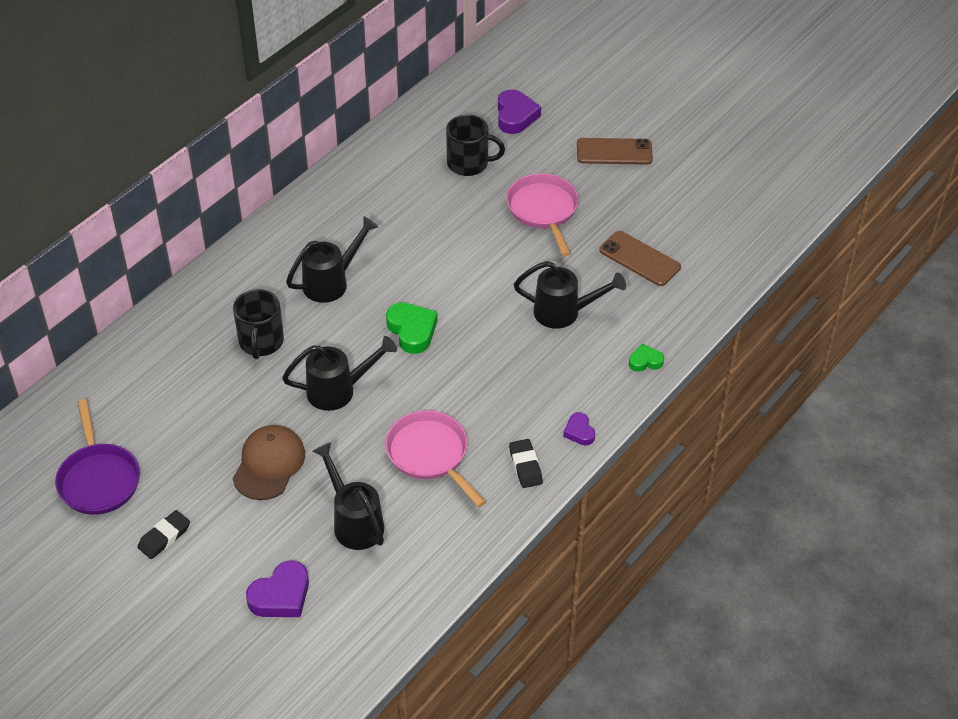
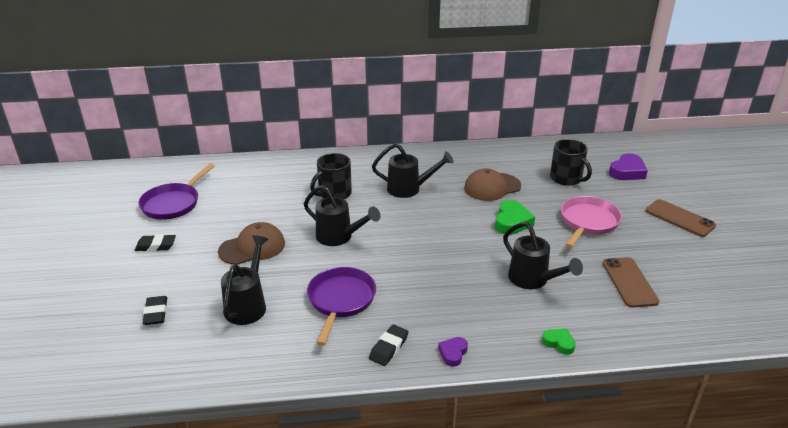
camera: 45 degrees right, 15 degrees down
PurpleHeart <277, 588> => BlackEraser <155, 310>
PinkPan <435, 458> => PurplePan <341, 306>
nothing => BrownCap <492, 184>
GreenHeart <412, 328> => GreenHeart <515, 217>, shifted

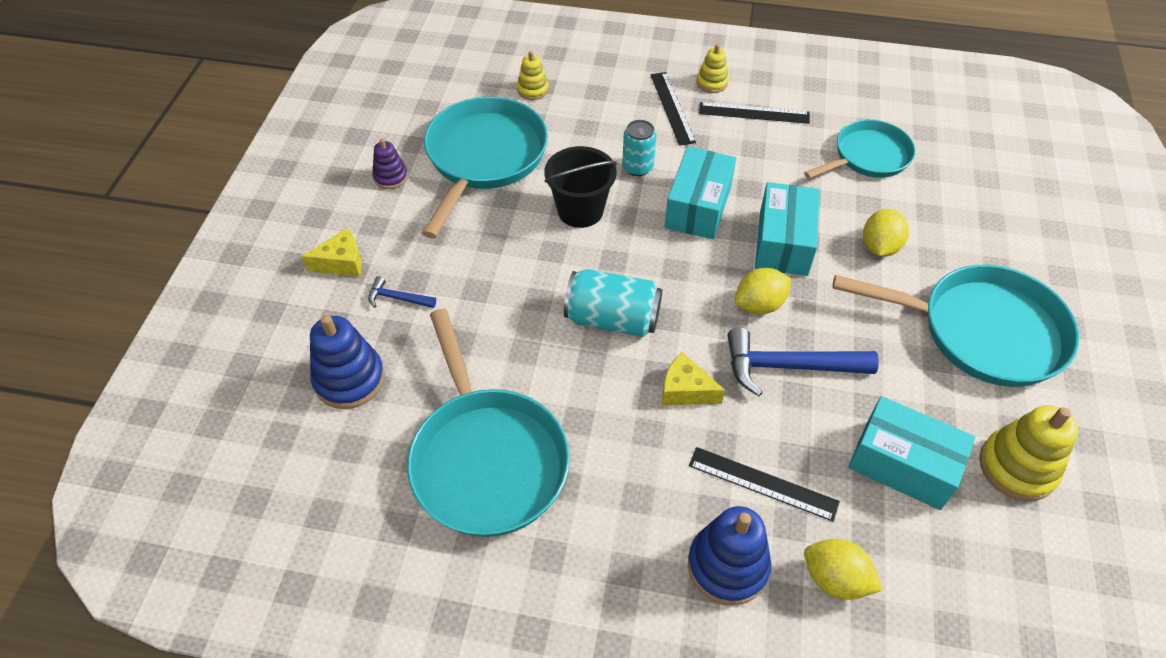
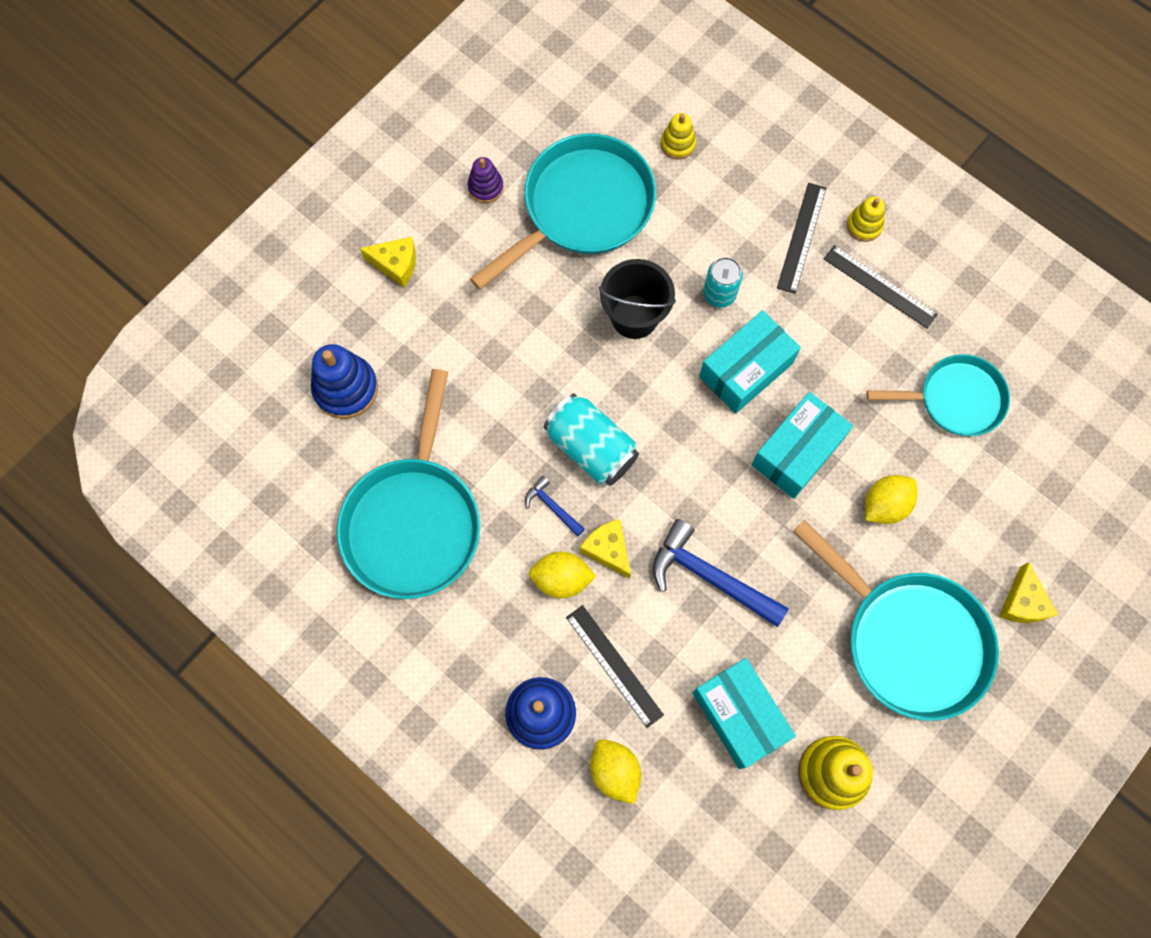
camera: 30 degrees right, 20 degrees up
BlueHammer <402, 292> => BlueHammer <555, 506>, shifted
YellowLemon <763, 291> => YellowLemon <562, 575>, shifted
nothing => YellowCheese <1028, 592>

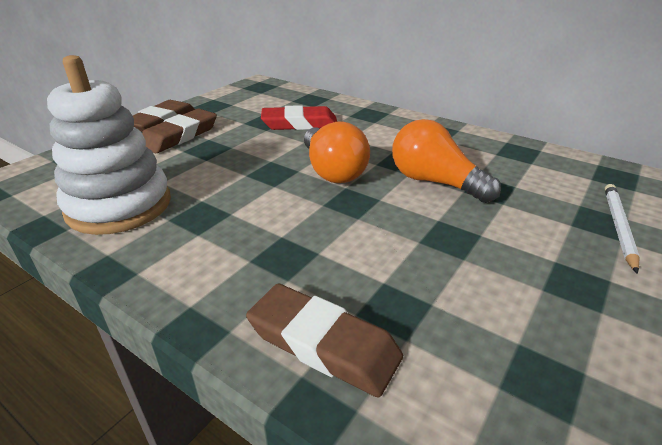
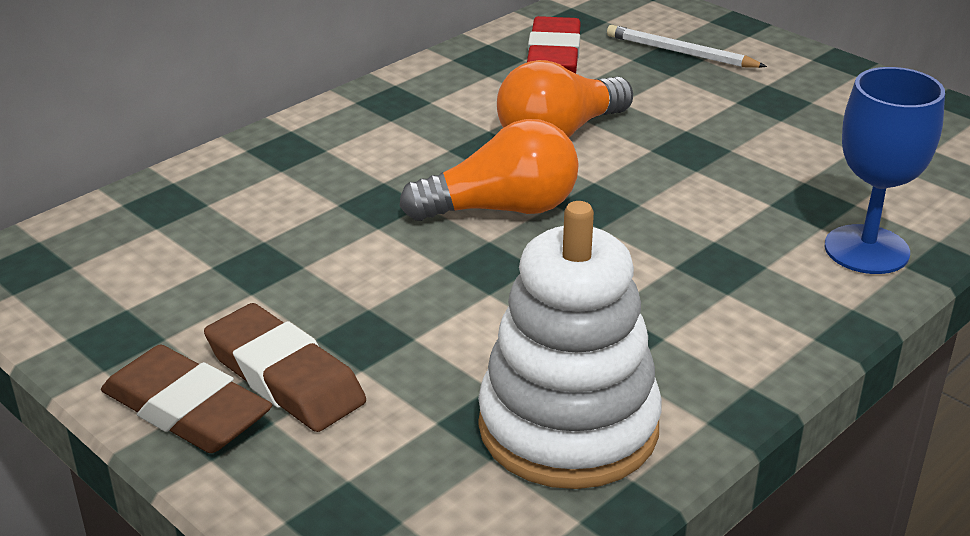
camera: 80 degrees left, 0 degrees up
RedEraser <299, 117> => RedEraser <553, 44>, shifted
BrownEraser <324, 341> => BlueGoblet <885, 170>

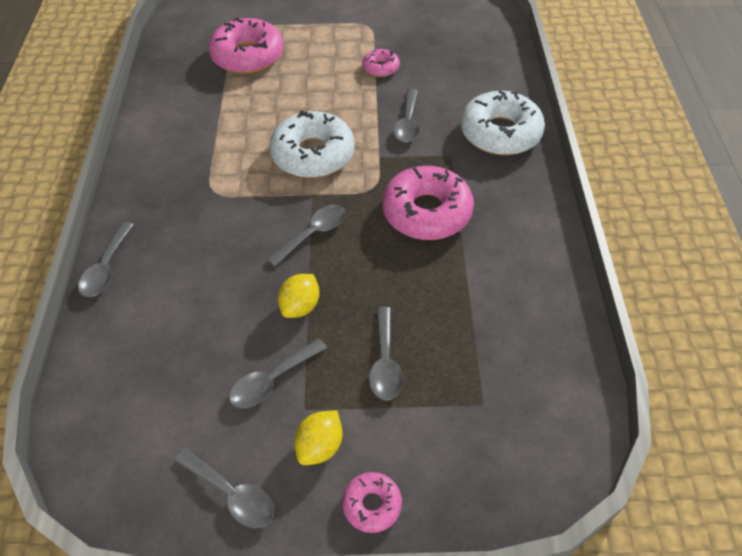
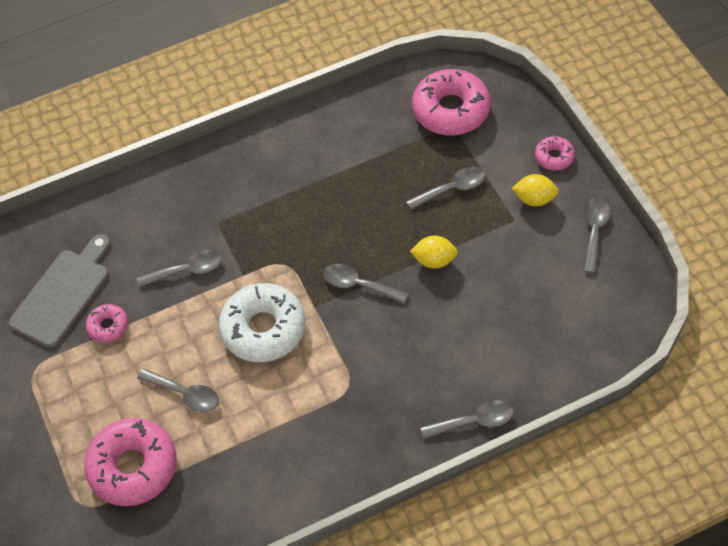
camera: 110 degrees left, 5 degrees up
nothing => GreyCuttingBoard <59, 291>
GreySpoon <278, 373> => GreySpoon <178, 390>, shifted
PinkDonut <428, 203> => PinkDonut <451, 102>, shifted
WhiteDonut <503, 122> => nothing

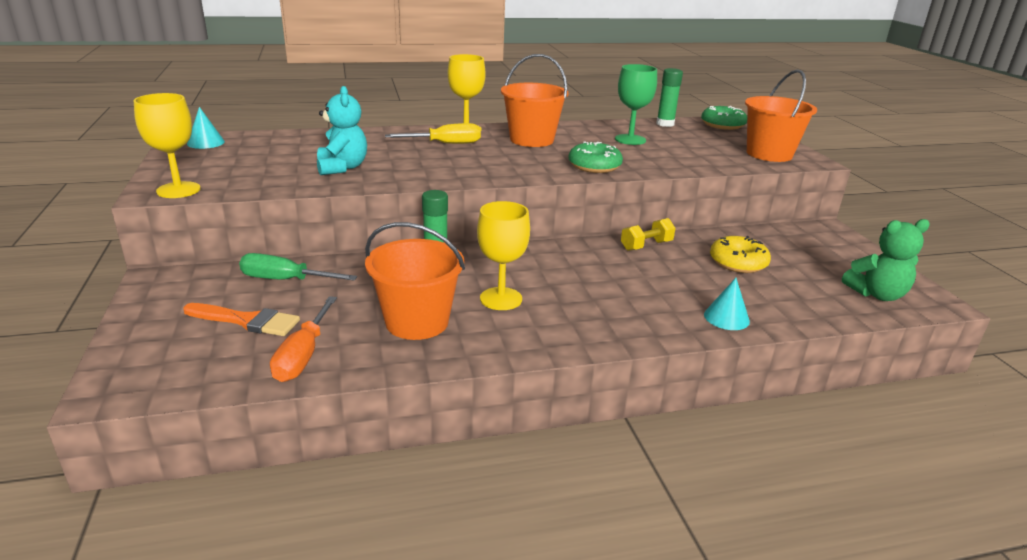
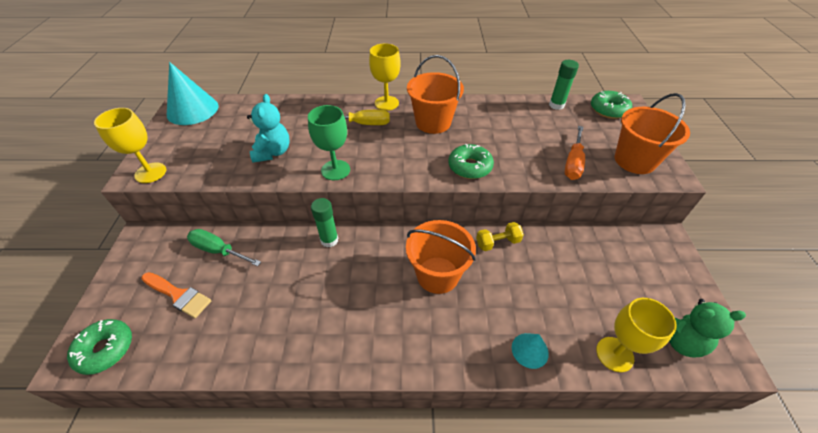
camera: 15 degrees right, 20 degrees up
nothing => GreenDonut <99, 347>
TurquoiseCone <206, 128> => TurquoiseCone <193, 93>, x1.93
GreenGoblet <636, 104> => GreenGoblet <329, 142>, shifted
OrangeBucket <415, 281> => OrangeBucket <441, 257>, shifted
OrangeScrewdriver <303, 339> => OrangeScrewdriver <574, 153>, shifted
YellowGoblet <503, 255> => YellowGoblet <636, 335>, shifted
YellowDonut <740, 254> => nothing

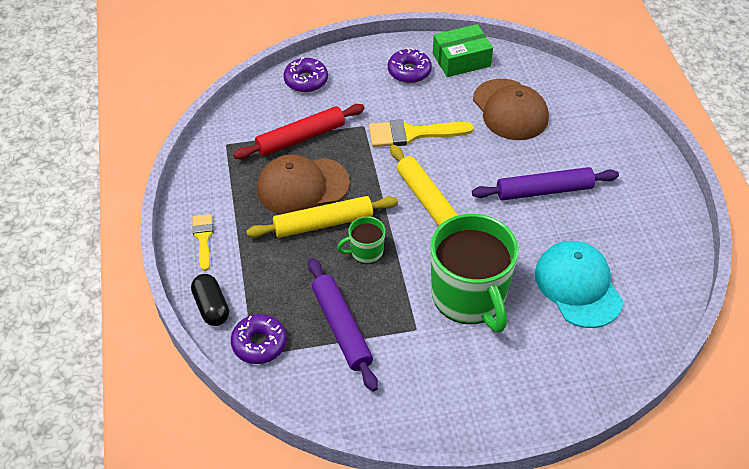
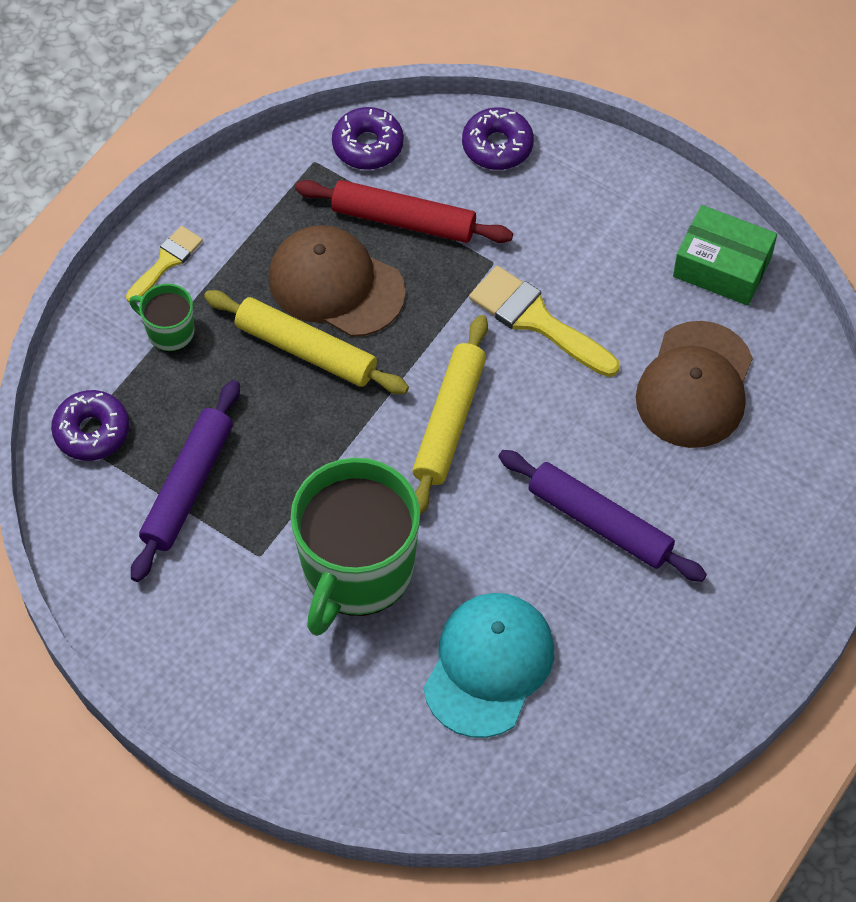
camera: 45 degrees right, 10 degrees up
GreenMug <361, 240> => GreenMug <161, 317>, shifted
PurpleDonut <410, 65> => PurpleDonut <368, 138>, shifted
BlackCapsule <210, 300> => nothing

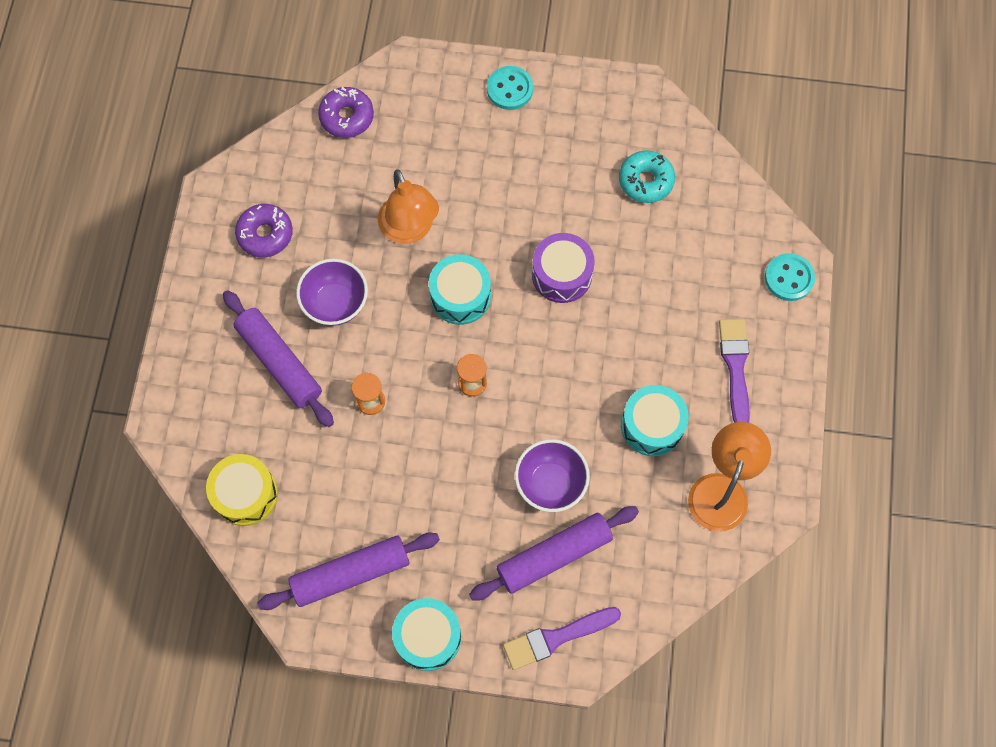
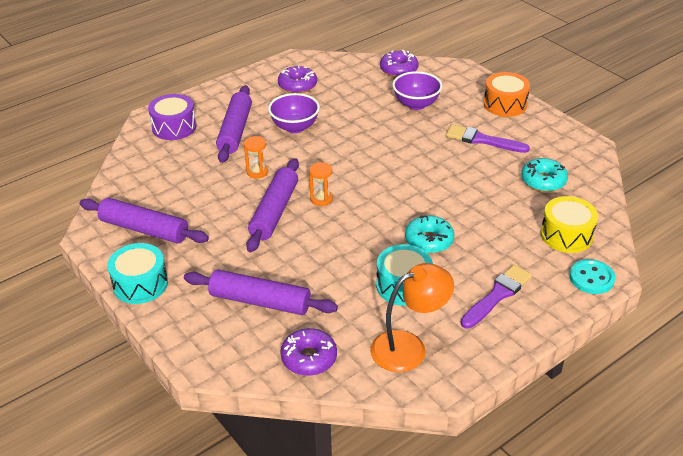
camera: 45 degrees right, 30 degrees down
PurpleDrum <563, 268> => PurpleDrum <172, 117>, shifted
nothing => PurpleRollingPin <272, 205>
nothing => PurpleDonut <308, 352>
PurpleBowl <552, 475> => PurpleBowl <417, 90>, shifted
nothing => TurquoiseDonut <429, 234>
PurpleBrush <562, 638> => PurpleBrush <488, 138>, shifted
TurquoiseButton <510, 88> => OrangeDrum <507, 94>
YellowDrum <242, 490> => YellowDrum <569, 224>, shifted
OrangeLamp <408, 206> => nothing
TurquoiseDrum <460, 289> => nothing

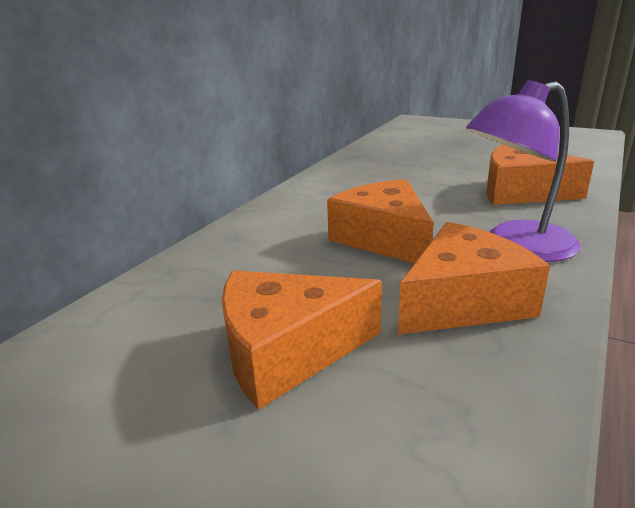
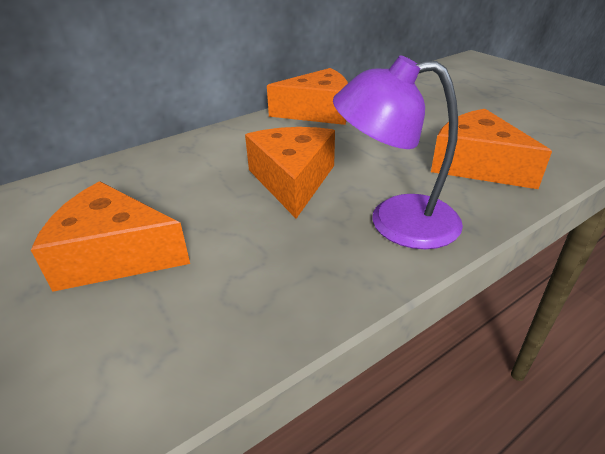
camera: 25 degrees right, 10 degrees up
OrangeCheese <474, 278> => OrangeCheese <307, 96>, shifted

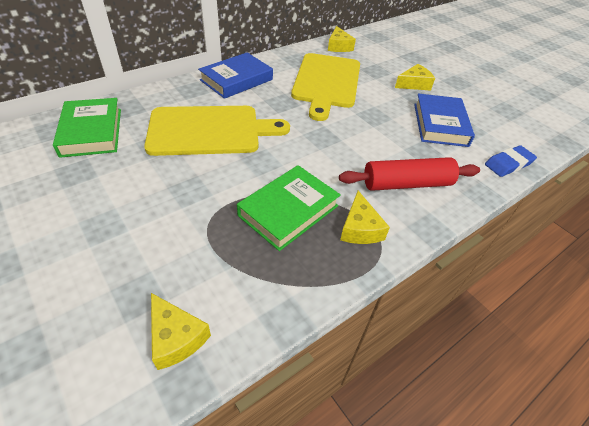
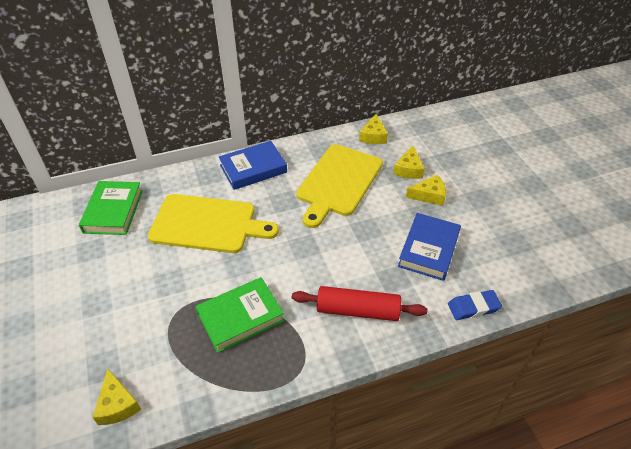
camera: 20 degrees right, 0 degrees up
YellowCheese <365, 217> => YellowCheese <409, 162>, shifted

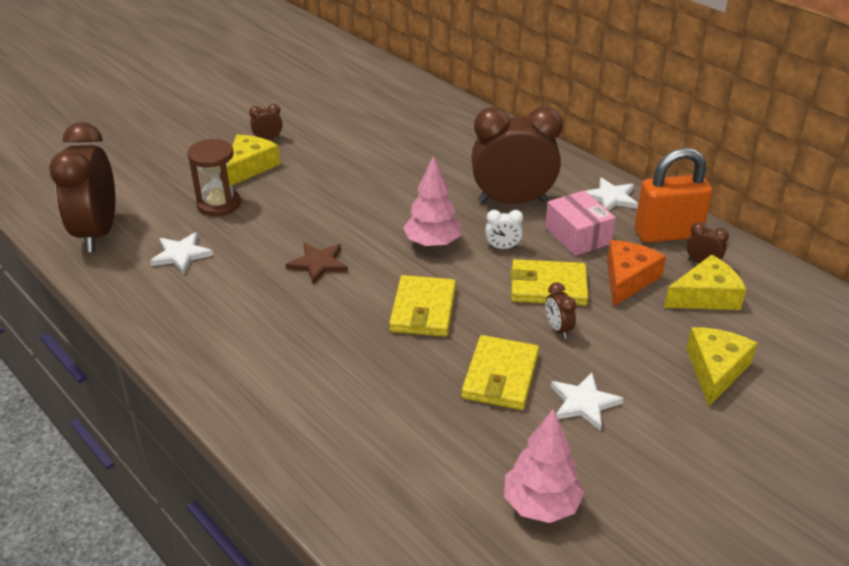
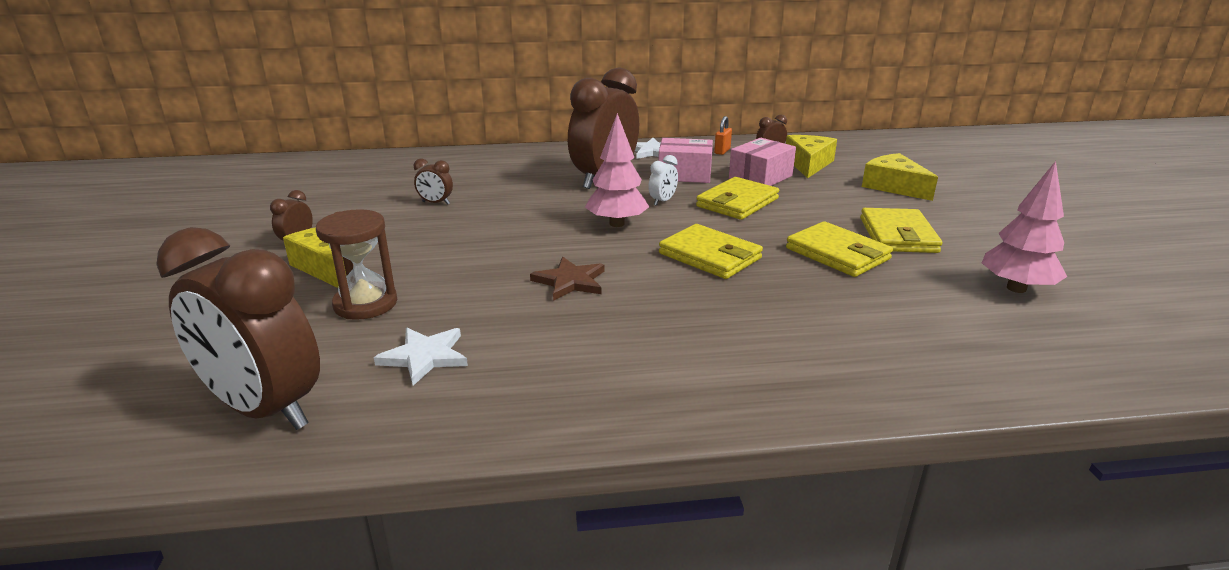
camera: 55 degrees left, 10 degrees down
BrownClock <560, 310> => BrownClock <433, 182>, shifted
OrangePadlock <674, 195> => OrangePadlock <723, 135>, x0.41
OrangeCheese <636, 273> => PinkBox <762, 162>
WhiteStar <587, 402> => YellowWallet <901, 230>

